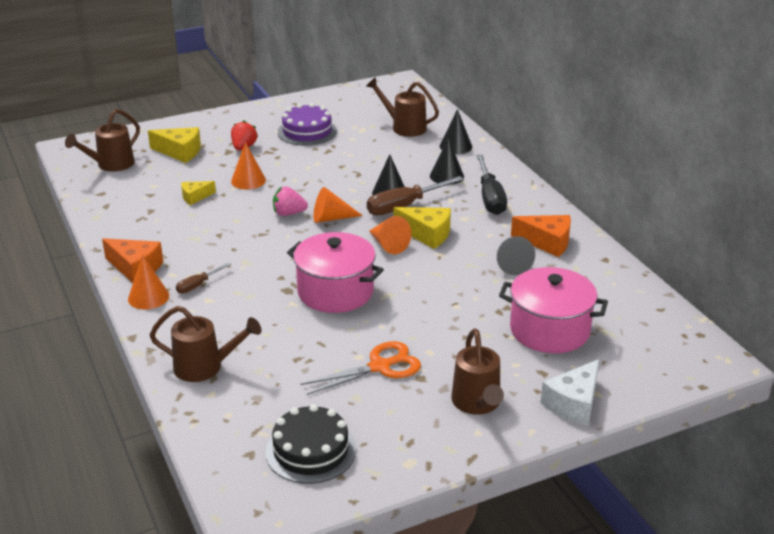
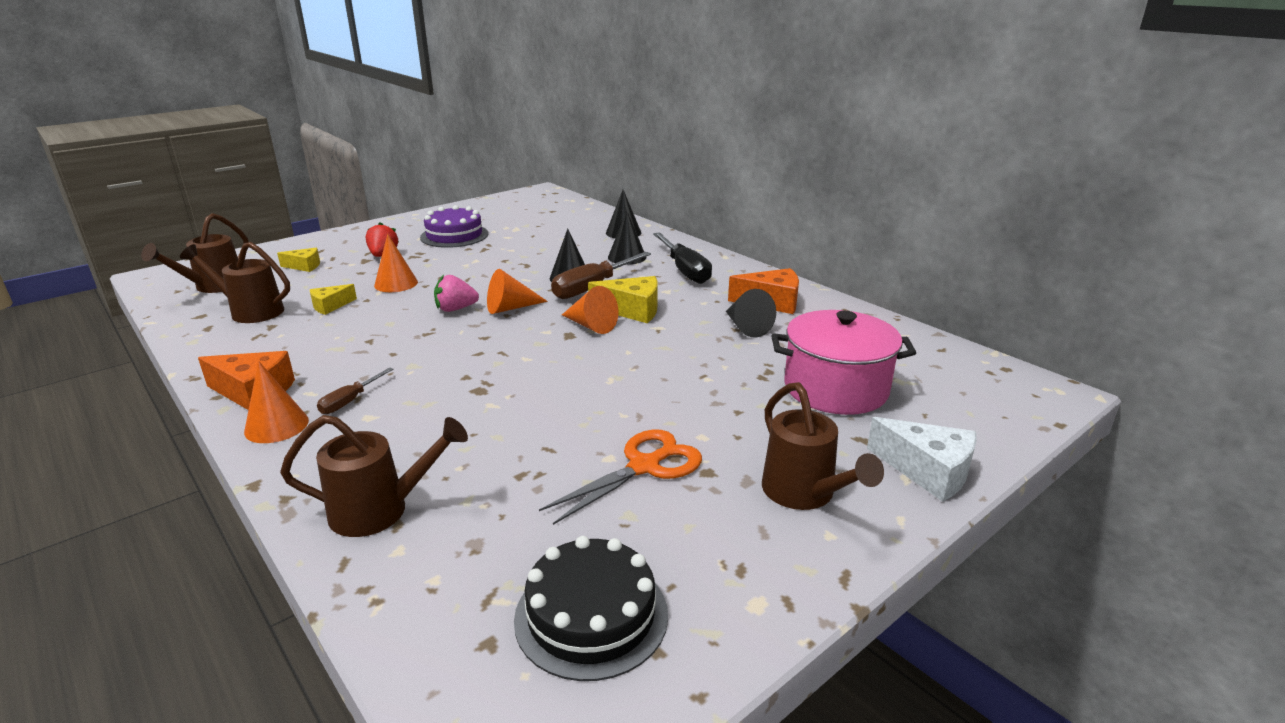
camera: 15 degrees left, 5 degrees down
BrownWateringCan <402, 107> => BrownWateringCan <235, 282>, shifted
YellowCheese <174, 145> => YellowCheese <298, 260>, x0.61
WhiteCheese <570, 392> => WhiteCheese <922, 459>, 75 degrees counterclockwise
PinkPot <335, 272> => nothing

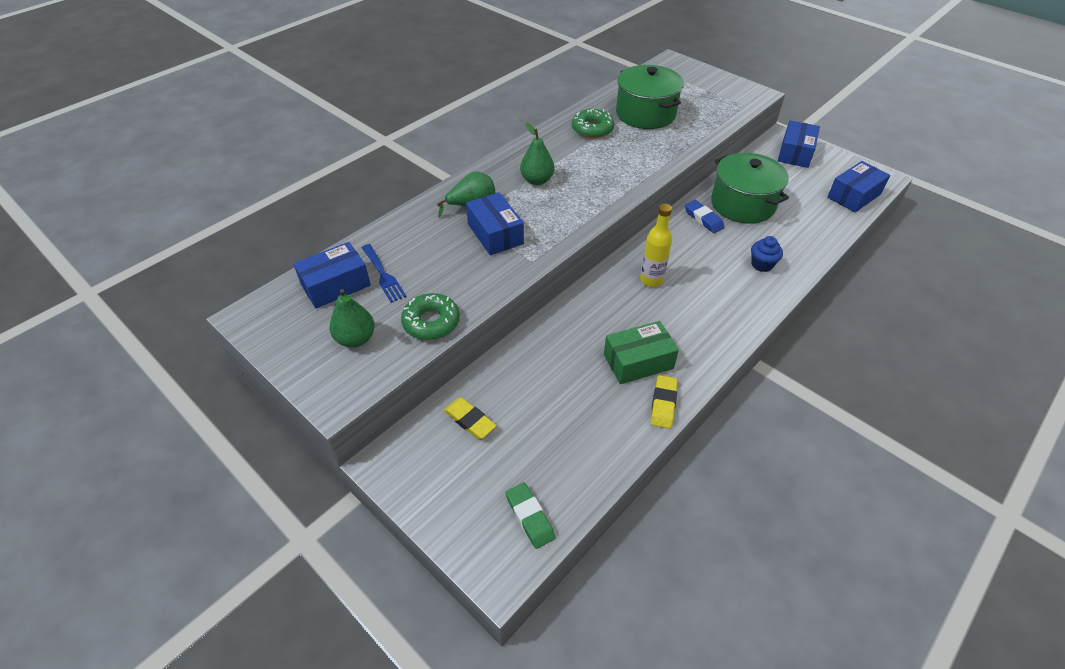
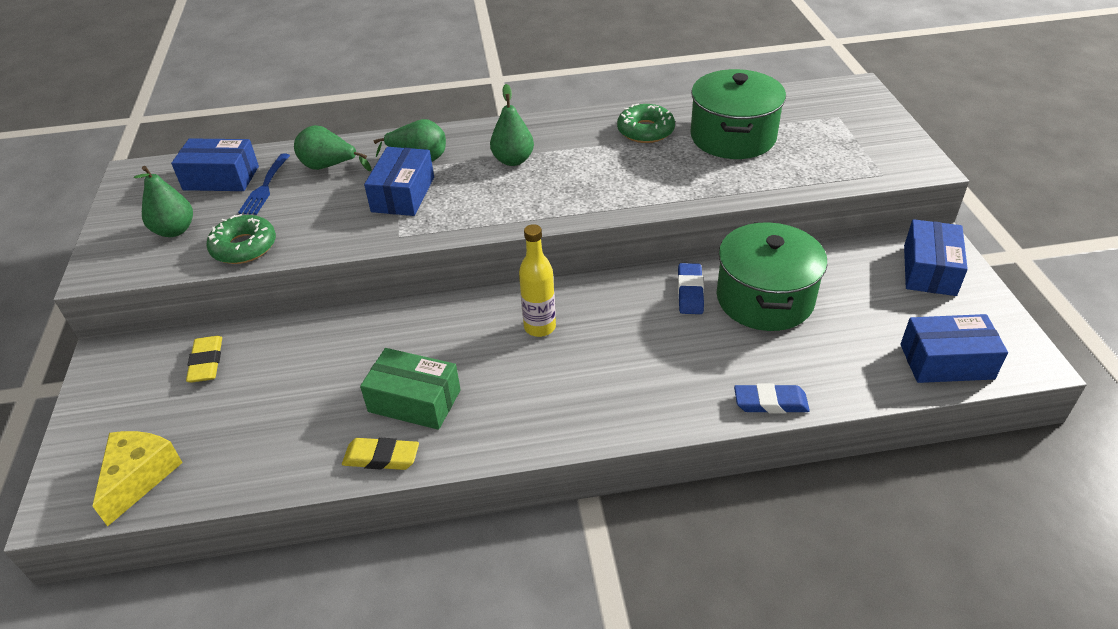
camera: 40 degrees right, 5 degrees down
GreenEraser <530, 515> => YellowCheese <138, 479>
nothing => GreenPear <332, 148>
YellowEraser <664, 402> => YellowEraser <380, 454>, 45 degrees clockwise
nothing => BlueEraser <772, 398>
BlueBox <799, 144> => BlueBox <936, 257>, 45 degrees counterclockwise
BlueCupcake <767, 254> => nothing

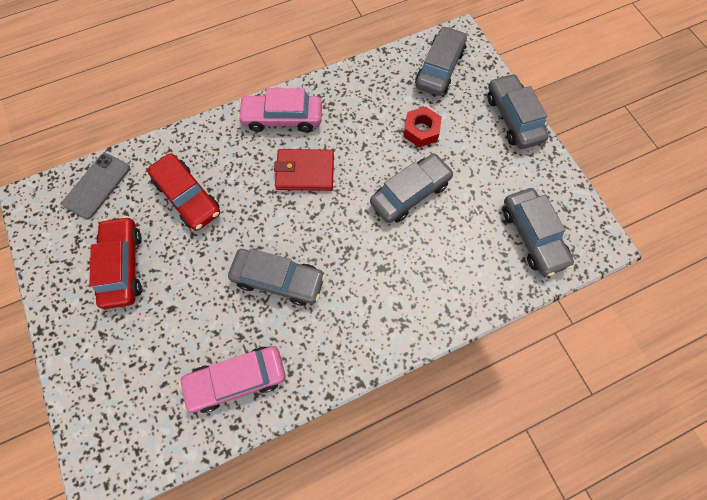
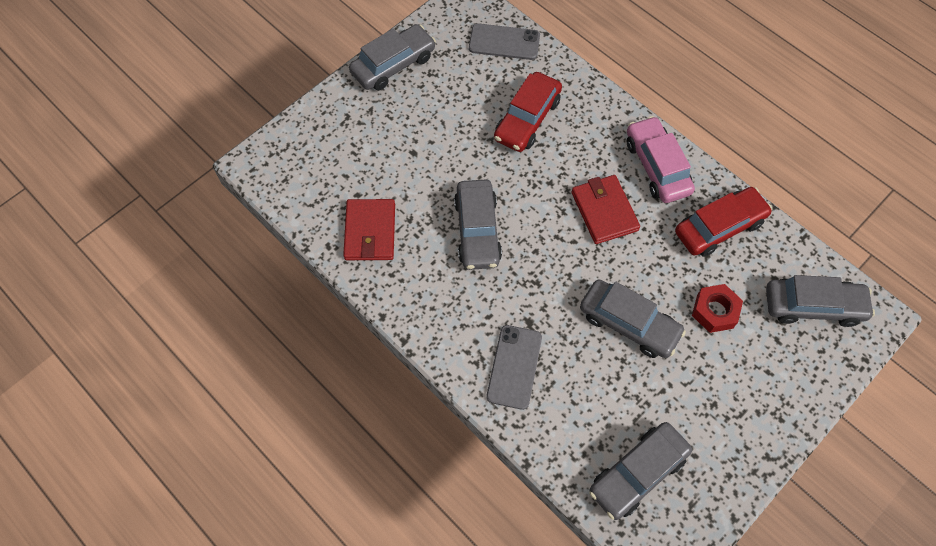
camera: 70 degrees right, 5 degrees down
PinkCar <232, 379> => RedWallet <369, 229>
GreyCar <518, 111> => GreyCar <392, 57>, shifted
nothing => GreyPhone <514, 367>
RedCar <115, 262> => RedCar <723, 222>, shifted

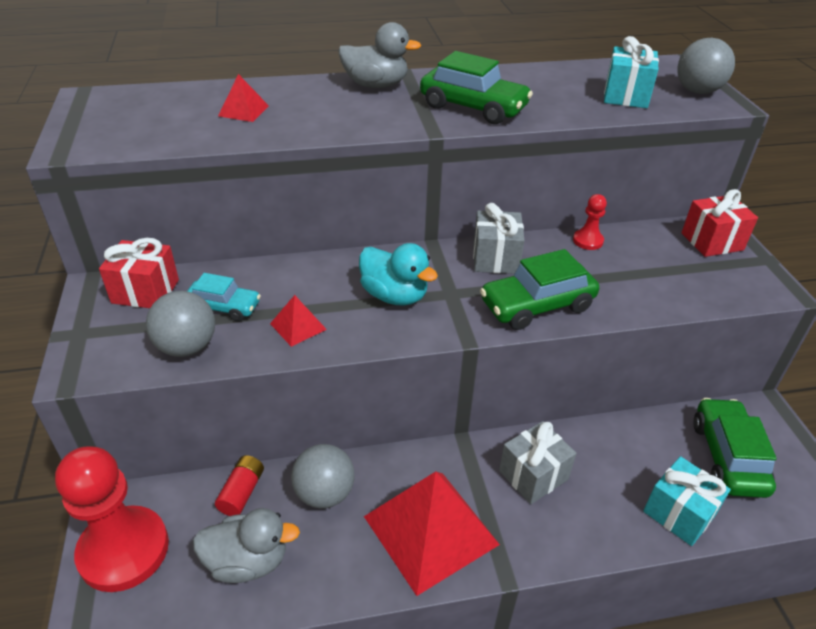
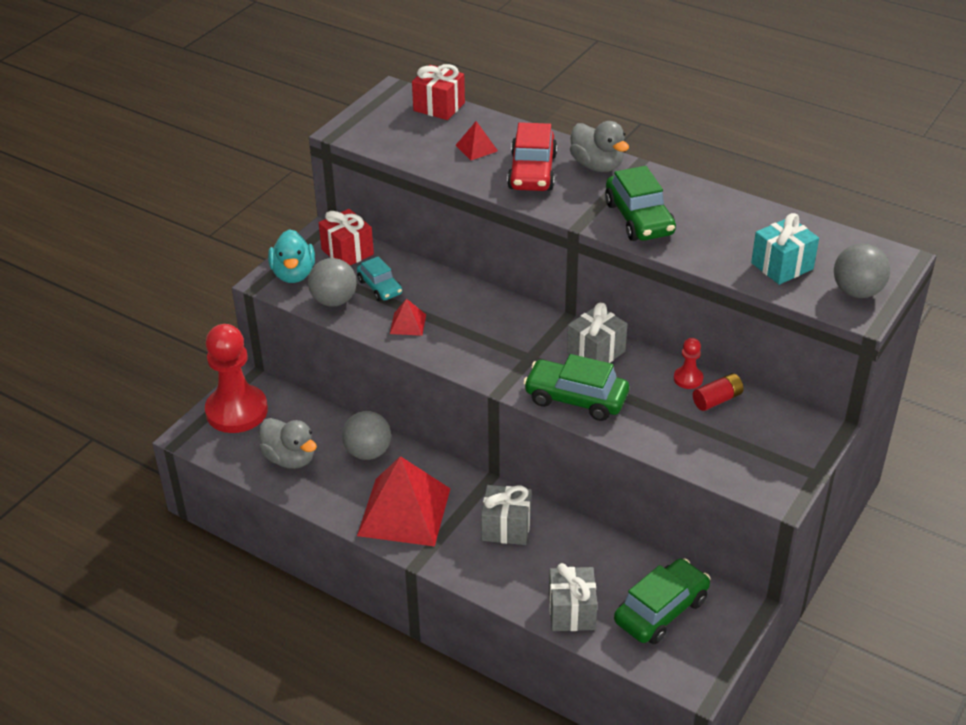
camera: 45 degrees right, 0 degrees up
TurquoiseDuck <398, 274> => TurquoiseDuck <291, 256>, shifted
RedGift <719, 223> => RedGift <438, 92>, shifted
nothing => RedCar <532, 156>
TurquoiseGift <687, 501> => GreyGift <573, 597>
RedBattery <239, 485> => RedBattery <718, 392>, shifted

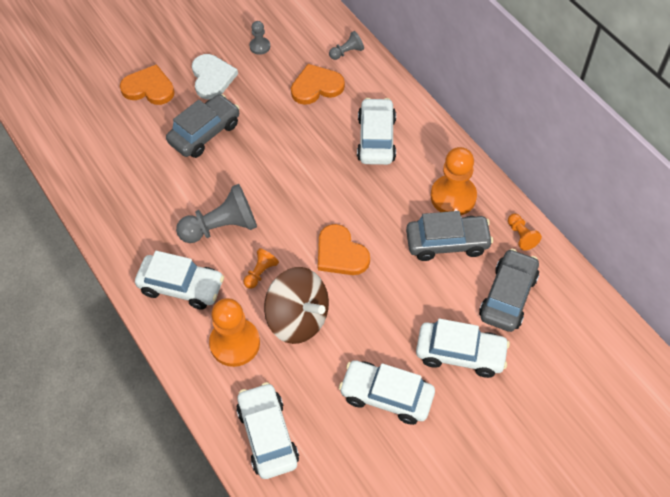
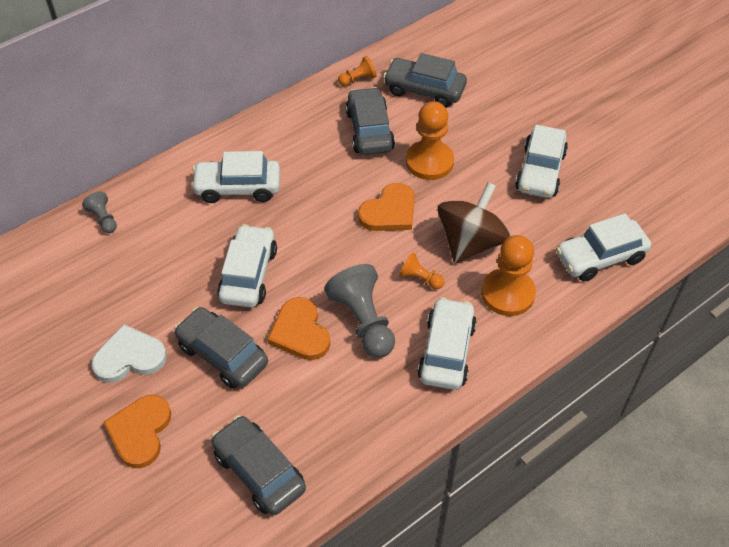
camera: 95 degrees left, 5 degrees down
nothing => GreyCar <258, 465>
WhiteCar <463, 348> => WhiteCar <247, 265>, shifted
OrangeHeart <318, 84> => OrangeHeart <298, 328>, shifted
OrangePawn <454, 181> => OrangePawn <430, 140>, shifted
GreyPawn <260, 38> => nothing

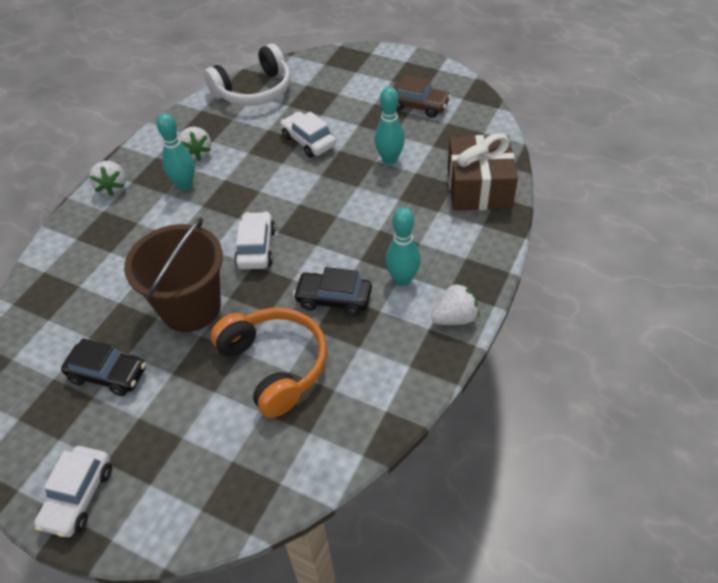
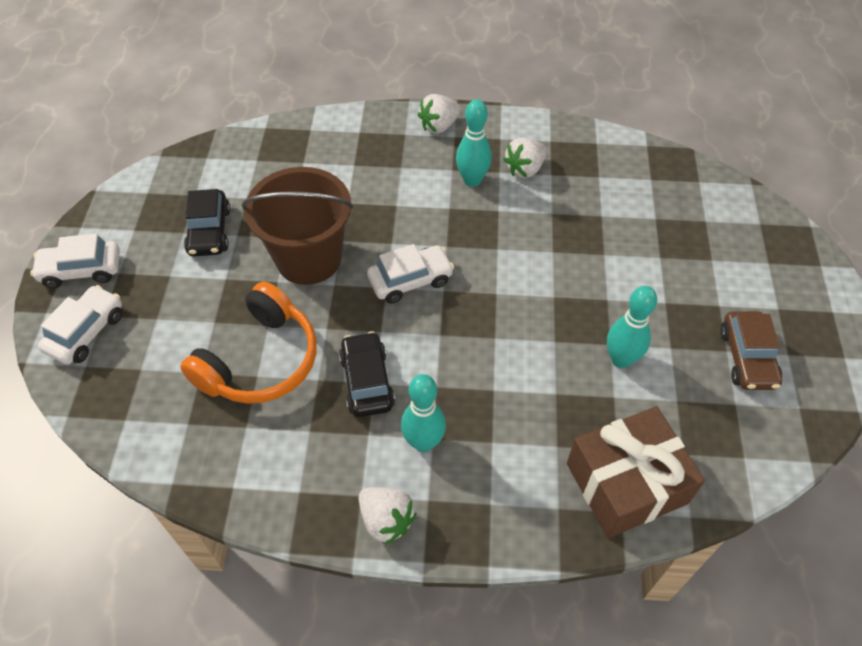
camera: 65 degrees right, 5 degrees up
WhiteCar <308, 135> => WhiteCar <80, 325>, shifted
WhiteHeadphones <247, 75> => nothing

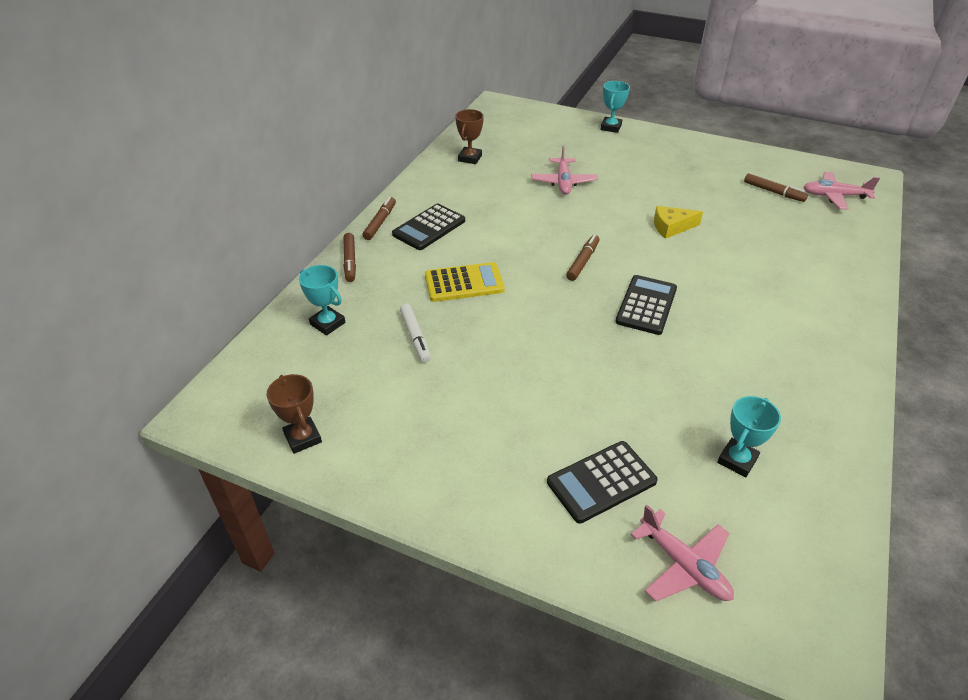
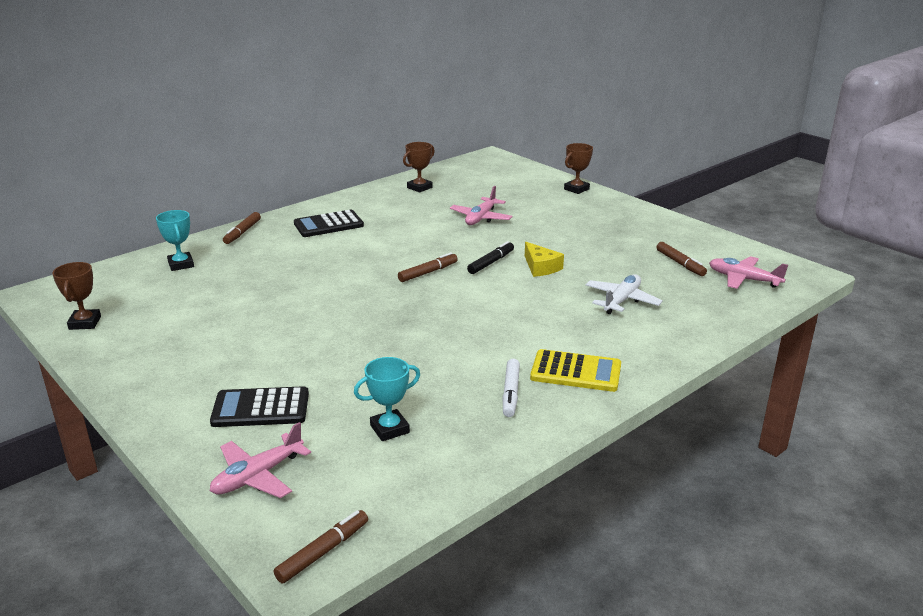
camera: 25 degrees right, 15 degrees down
PinkPlane <682, 553> => PinkPlane <260, 460>, 60 degrees clockwise
BrownMarker <379, 218> => BrownMarker <321, 546>, shifted
nothing => BlackMarker <490, 257>
WhiteMarker <415, 333> => WhiteMarker <511, 387>, shifted
YellowCheese <678, 222> => YellowCheese <544, 259>, 135 degrees counterclockwise
YellowCalculator <465, 282> => YellowCalculator <575, 370>, shifted
TurquoiseTrophy <615, 107> => BrownTrophy <578, 168>
nothing => WhitePlane <624, 294>
BlackCalculator <646, 305> => nothing

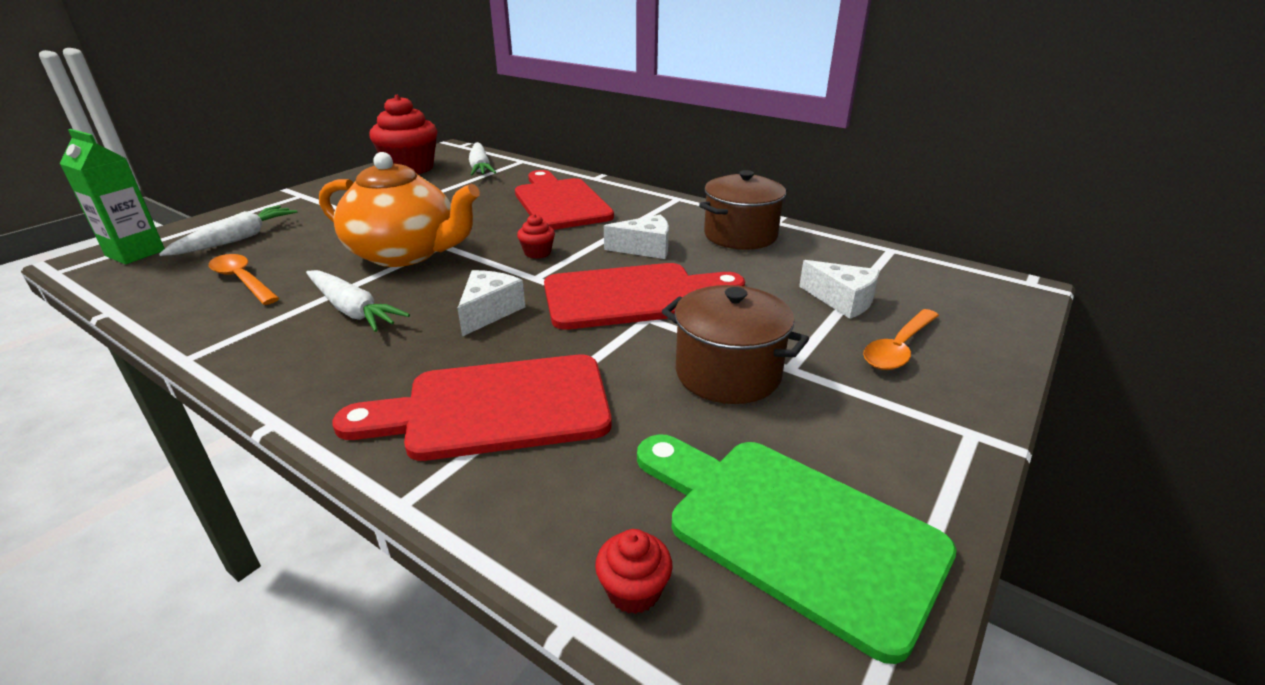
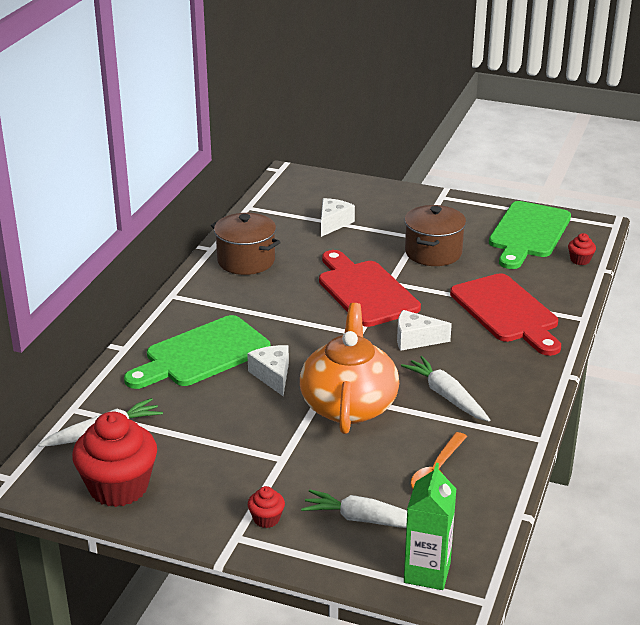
camera: 105 degrees left, 0 degrees up
RedCuttingBoard <564, 200> => GreenCuttingBoard <197, 352>
WhiteCheese <636, 236> => WhiteCheese <268, 370>, shifted
RedCupcake <536, 236> => RedCupcake <266, 507>, shifted
WhiteCarrot <358, 301> => WhiteCarrot <445, 388>, 60 degrees counterclockwise
OrangeSpoon <901, 339> => nothing

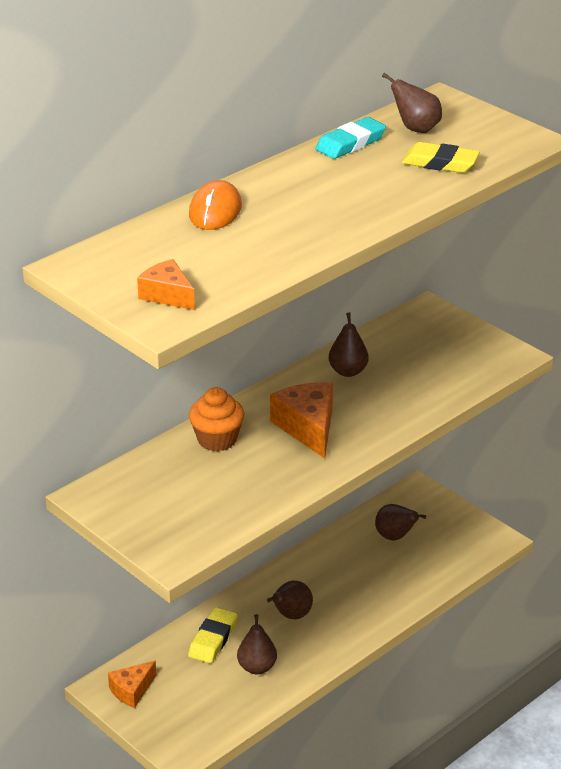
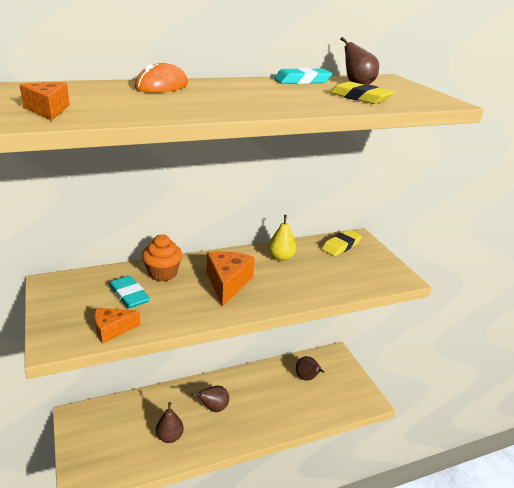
camera: 20 degrees right, 5 degrees down
OrangeCheese <132, 684> => OrangeCheese <117, 326>, shifted
nothing => TurquoiseEraser <129, 292>
BrownPear <349, 345> => YellowPear <282, 238>
YellowEraser <213, 635> => YellowEraser <342, 243>, shifted

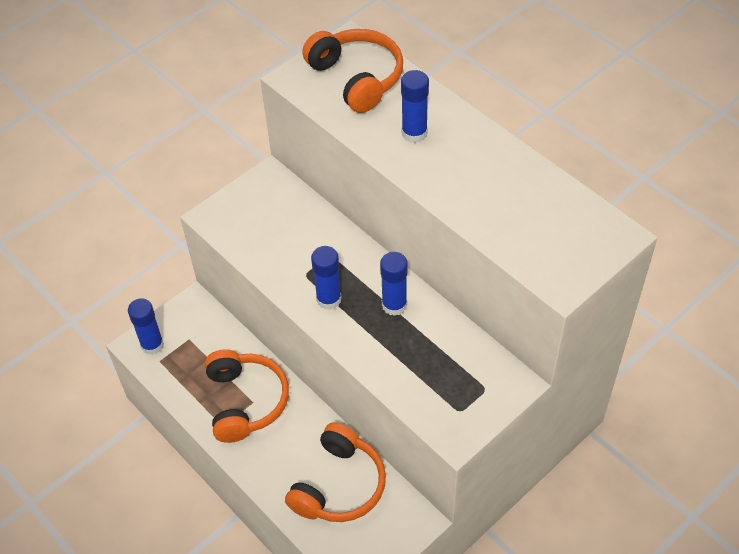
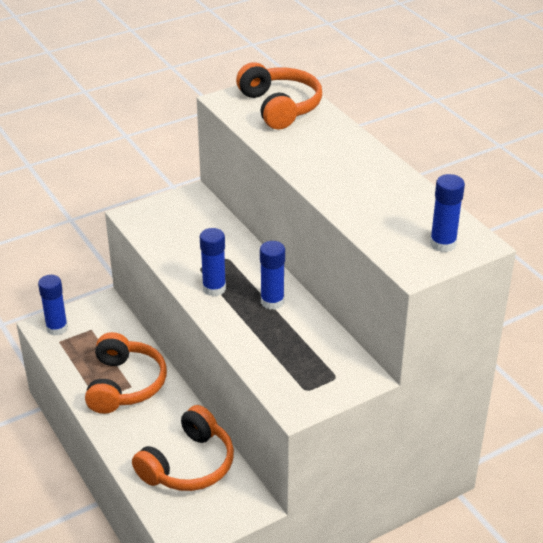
camera: 10 degrees right, 15 degrees down
BlueGlueStick <415, 106> => BlueGlueStick <447, 213>, shifted

